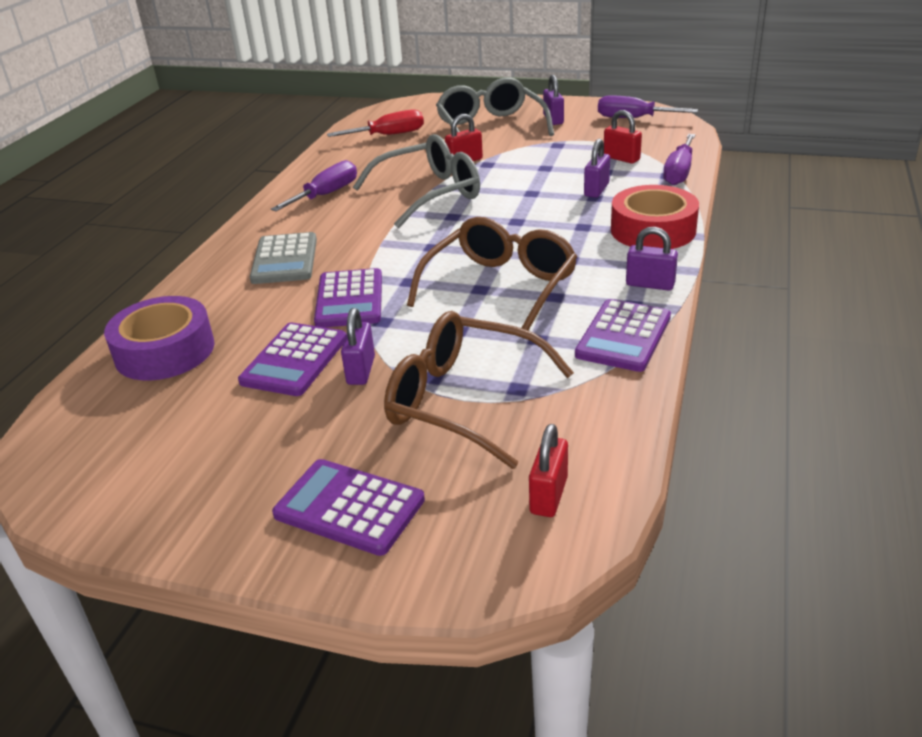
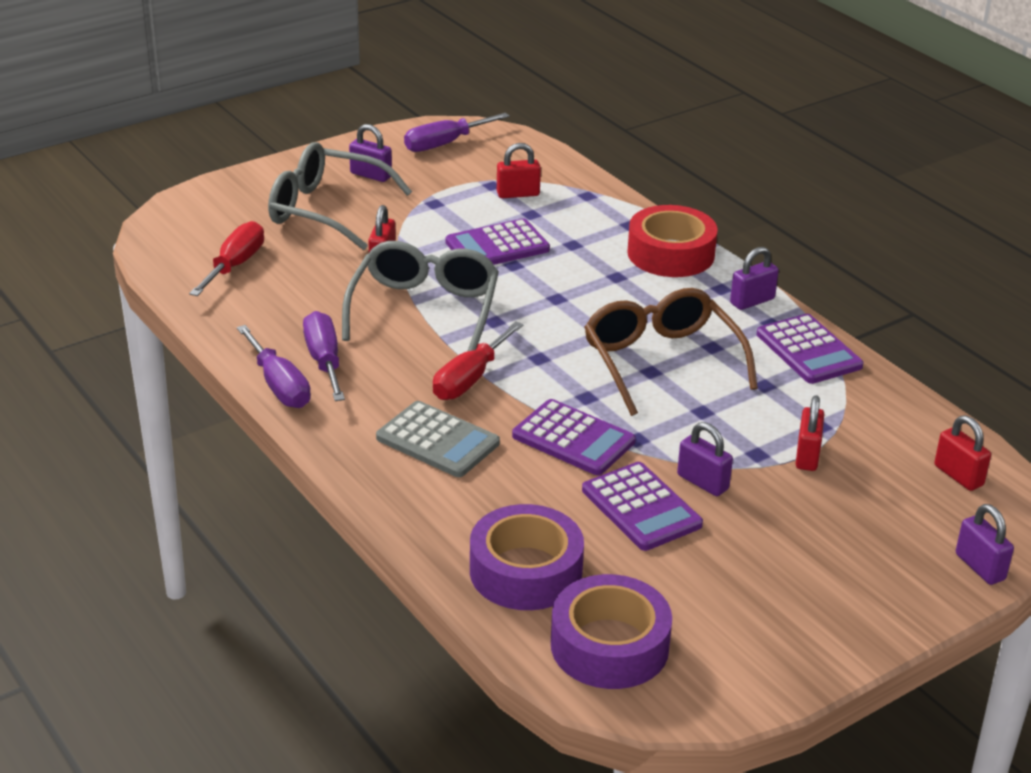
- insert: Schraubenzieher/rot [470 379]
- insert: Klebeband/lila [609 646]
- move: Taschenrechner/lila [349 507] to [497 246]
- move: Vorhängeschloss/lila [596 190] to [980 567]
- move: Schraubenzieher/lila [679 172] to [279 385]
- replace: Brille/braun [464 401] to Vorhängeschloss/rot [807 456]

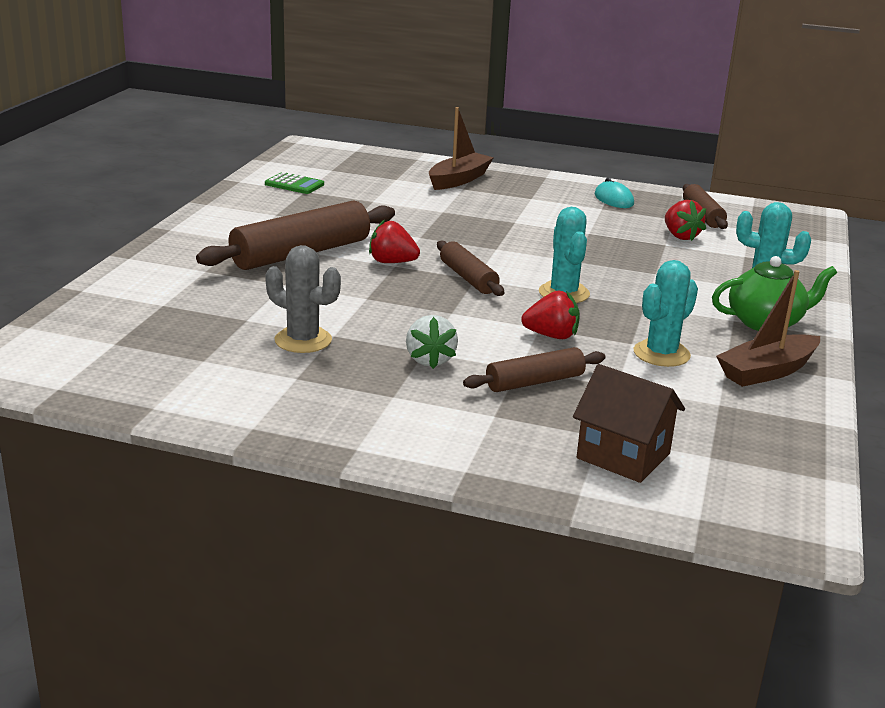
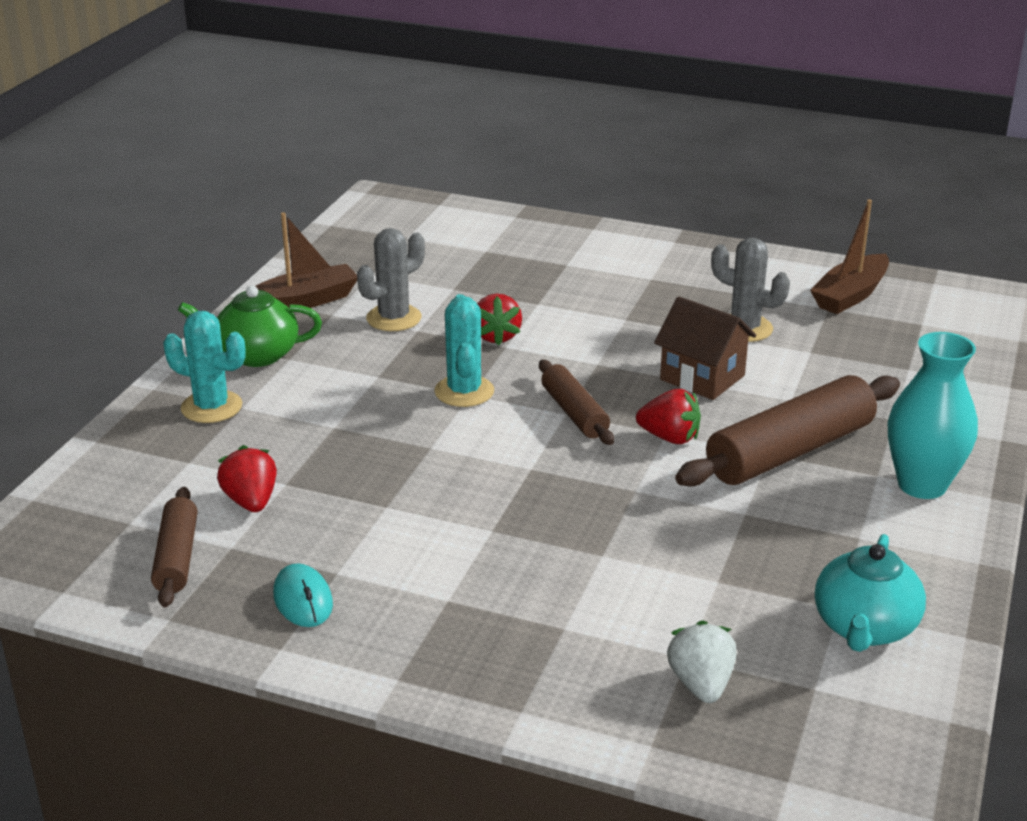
- delete: Nudelholz/braun [534 382]
- insert: Vase/türkis [922 485]
- move: Erdbeere/weiß [430 360] to [701 684]
- move: Boot/braun [458 180] to [850 295]
- move: Haus/braun [623 456] to [702 378]
- replace: Taschenrechner/grün [294 184] to Teekanne/türkis [864 628]
- recolor: Kaktus/türkis [661 354] to Kaktus/grau [394 318]
- rotate: Erdbeere/rot [551 336] = [496 336] 105 degrees counterclockwise

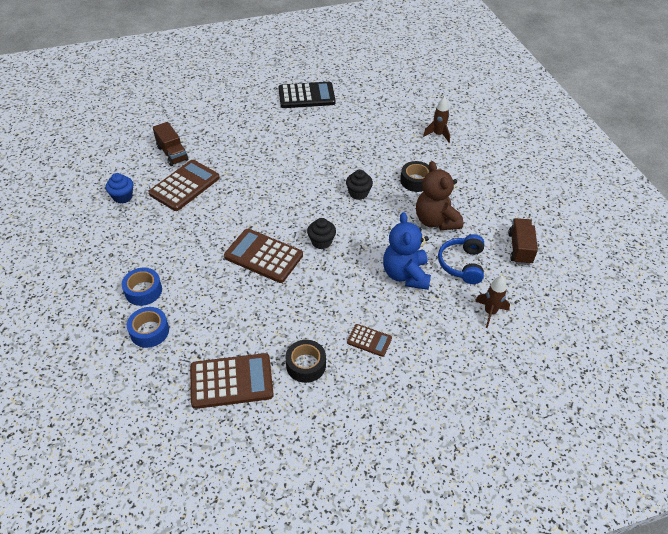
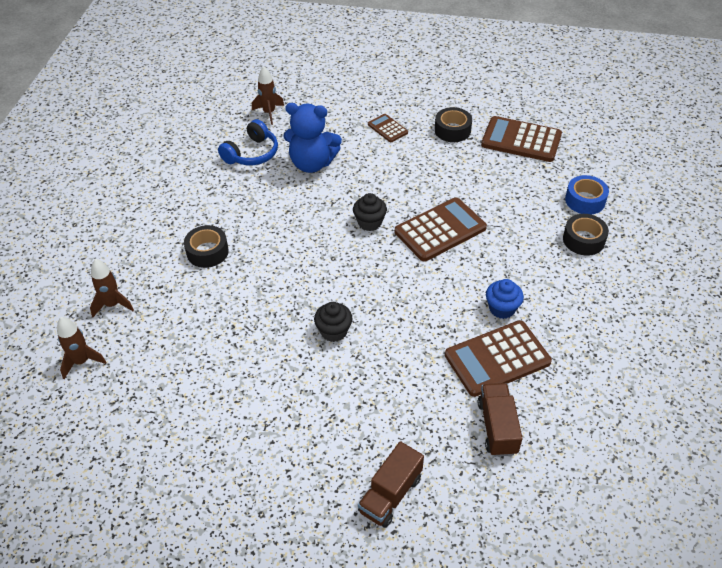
- delete: Taschenrechner/schwarz [306 96]
- delete: Teddybär/braun [436 221]
- insert: Rakete/braun [82 361]
- move: Muffin/blau [122 197] to [502 308]
- move: Muffin/schwarz [358 193] to [334 331]
- move: Lastwagen/braun [520 248] to [390 494]
- recolor: Klebeband/blau [143 291] to Klebeband/schwarz [583 240]
- rotate: Taschenrechner/braun [263 256] = [440 230] 90 degrees counterclockwise
- rotate: Teddybär/blau [405 275] = [312 163] 75 degrees clockwise

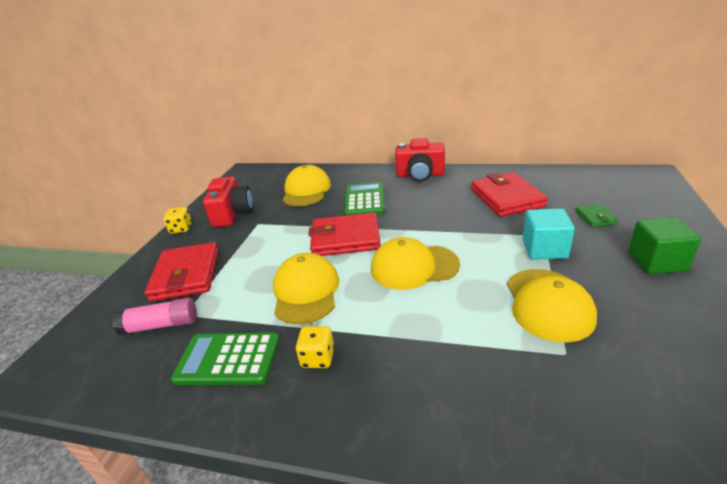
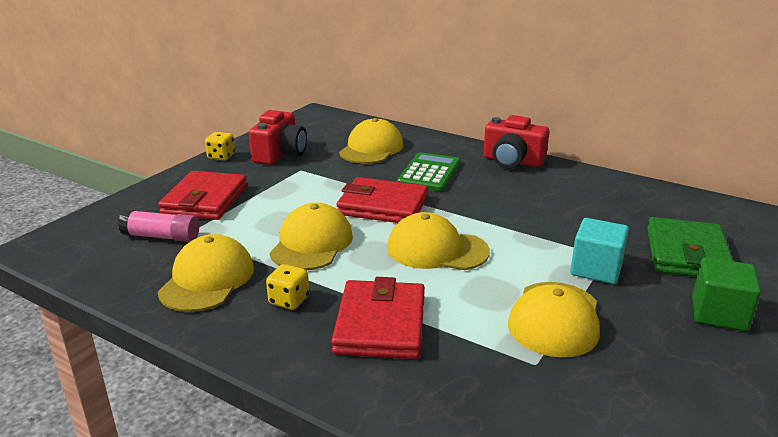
- move: Geldbörse/rot [506 198] to [380 324]
- replace: Taschenrechner/grün [228 359] to Kappe/gelb [207 279]
- resize: Geldbörse/grün [595 218] = [687 254] x2.15

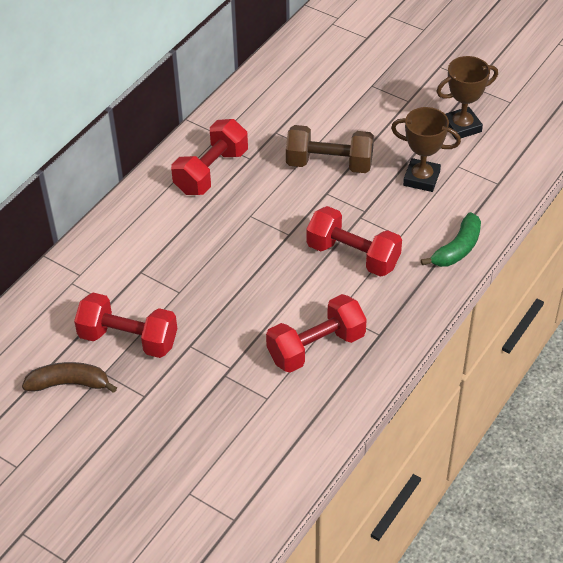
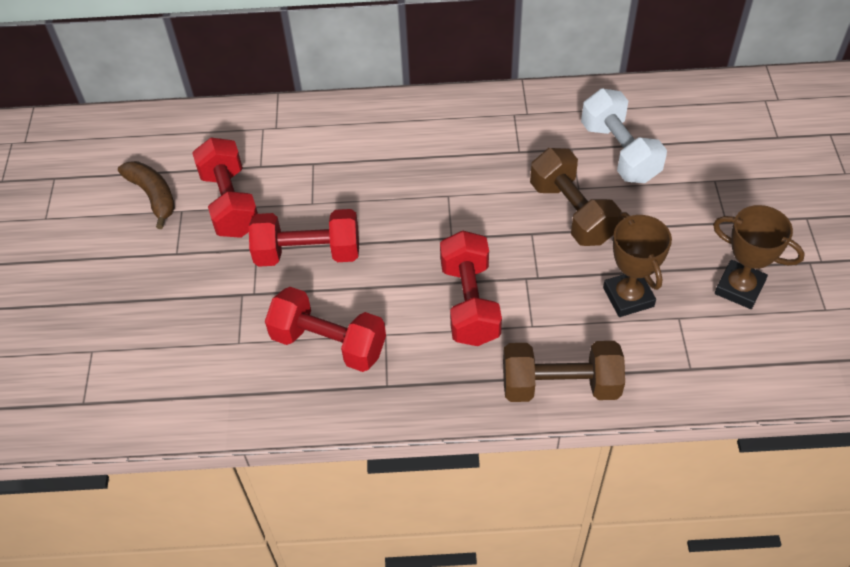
- insert: Hantel/weiß [619 152]
- move: Hantel/rot [211 172] to [308 253]
- replace: Banane/grün [457 249] to Hantel/braun [560 385]

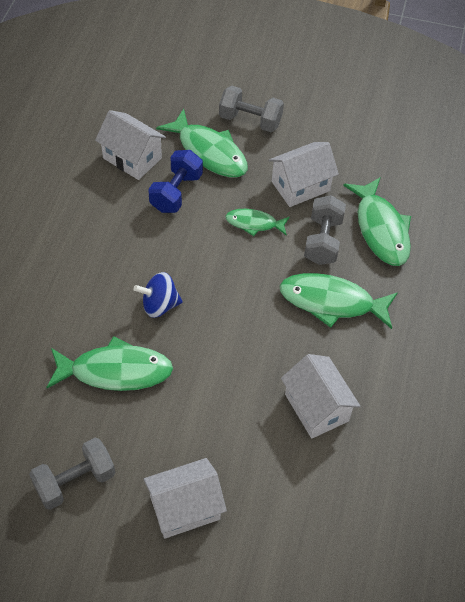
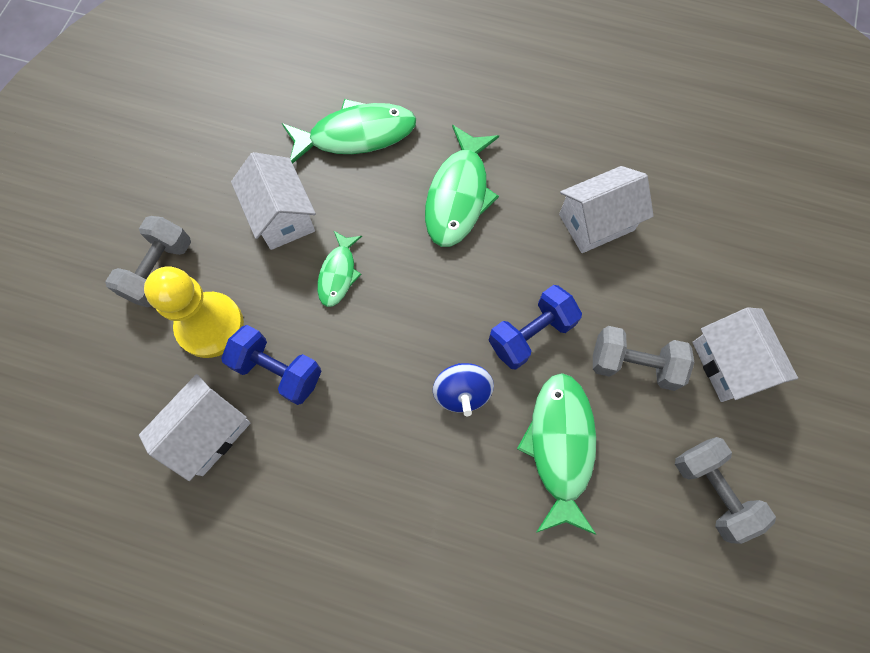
- insert: Hantel/blau [531 334]
- move: Hantel/grau [323 241] to [633 364]
- replace: Fisch/grün [209 152] to Bauer/gelb [210 326]

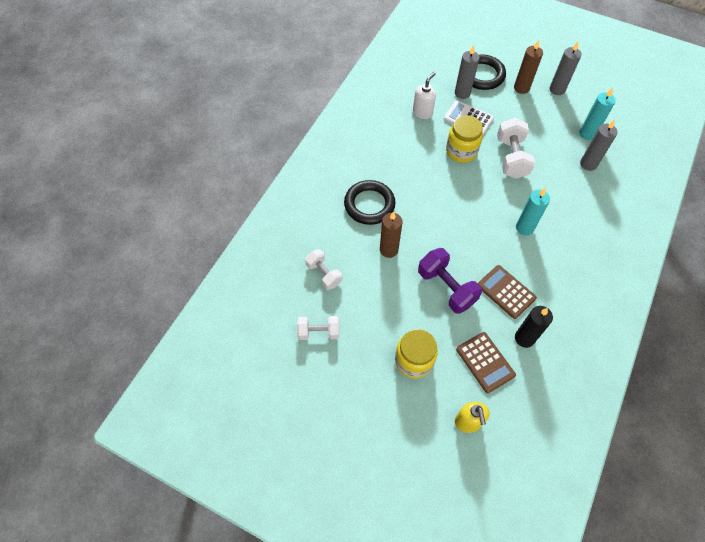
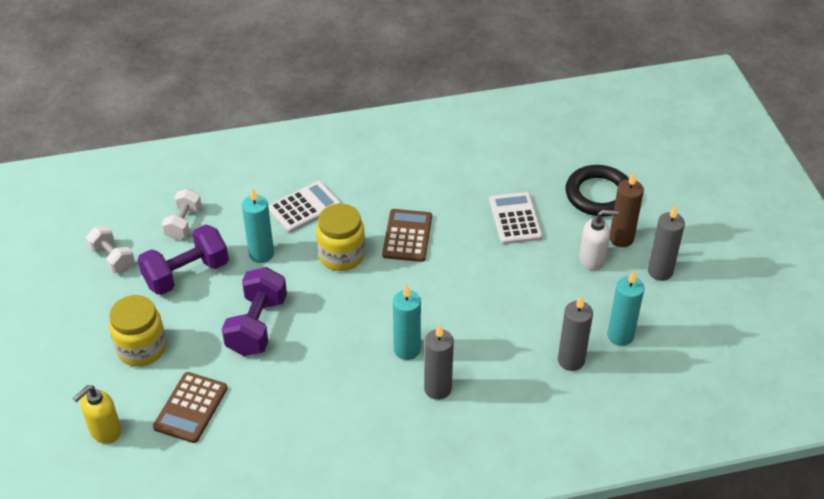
- delete: Hantel/weiß [511 158]
- delete: Kerze/schwarz [524 338]
- insert: Hantel/lila [186 274]
- move: Seifenspender/weiß [422 112] to [592 259]
- move: Einmachglas/gelb [461 151] to [341 255]
- move: Kerze/grau [462 93] to [437 389]
- move: Taschenrechner/braun [506 292] to [407 236]
- replace: Ring/schwarz [369 204] to Taschenrechner/weiß [304 207]
- recolor: Kerze/braun [389 250] to Kerze/türkis [261 254]

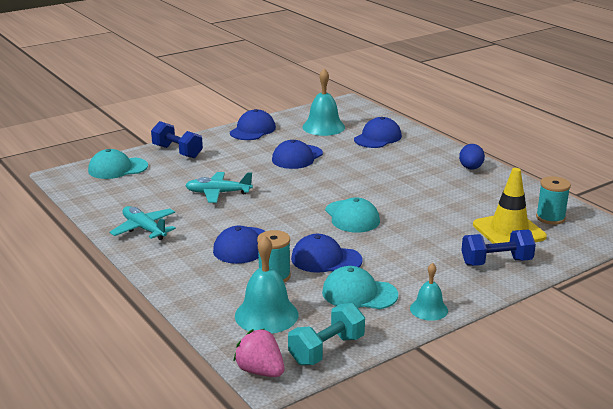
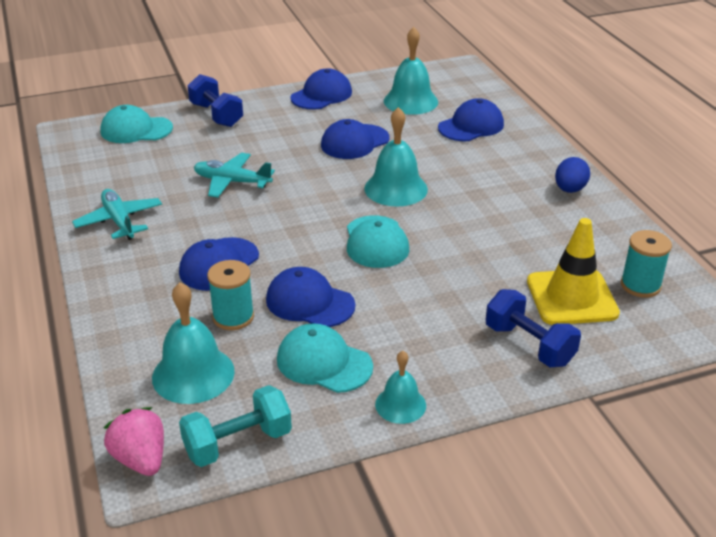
- insert: Glocke/türkis [396 188]
- rotate: Hantel/blau [496 262] = [529 345] 45 degrees clockwise

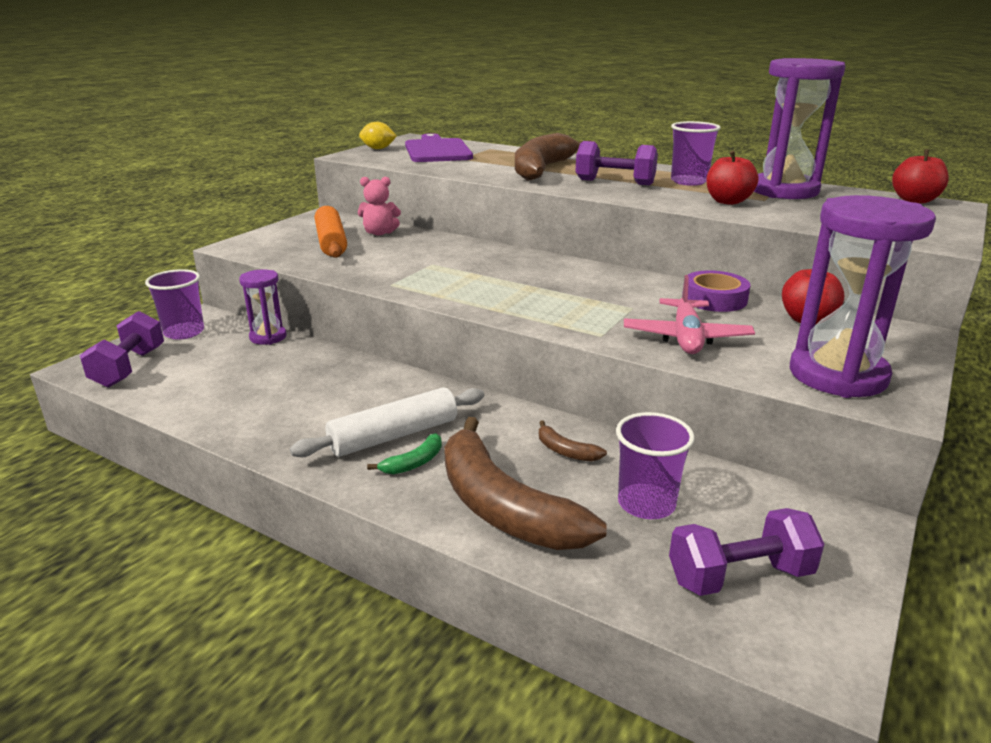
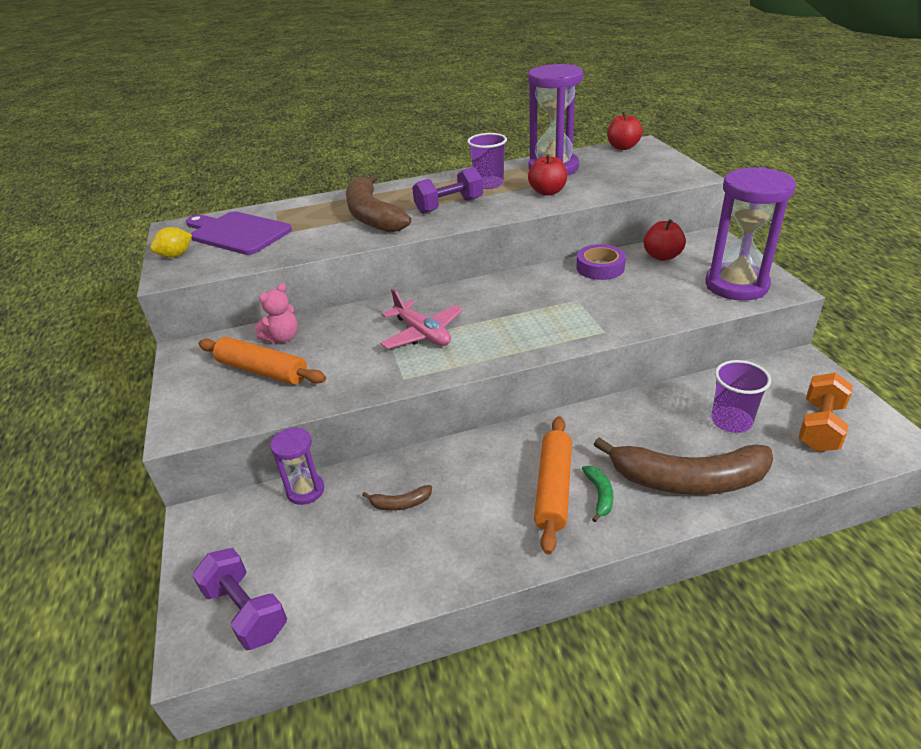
- delete: Becher/lila [184 332]
- move: Banane/braun [565 451] to [400 503]
- move: Flugzeug/rosa [686 338] to [422 333]
- recolor: Nudelholz/weiß [394 436] to Nudelholz/orange [554 488]
- recolor: Hantel/lila [739 576] to Hantel/orange [820 427]

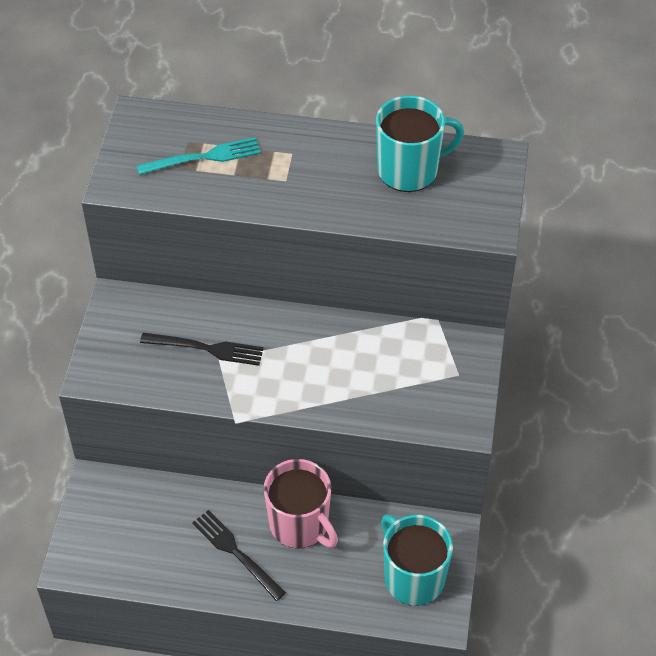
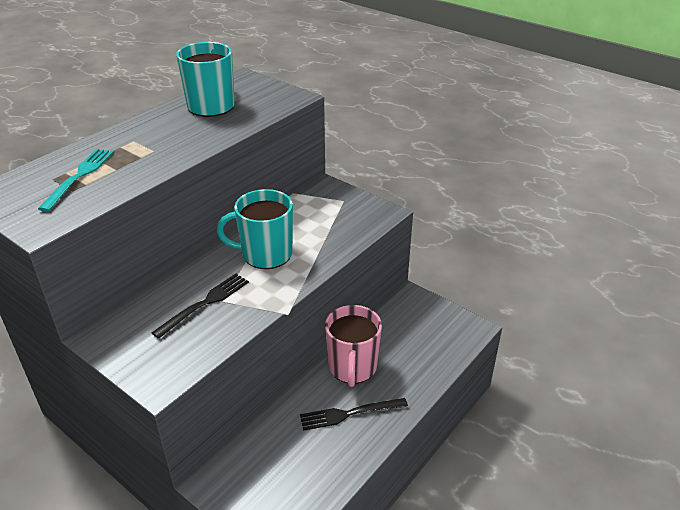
- move: Tasse/türkis [413 577] to [265 254]
- rotate: Tasse/rosa [300 525] = [352 367] 105 degrees clockwise

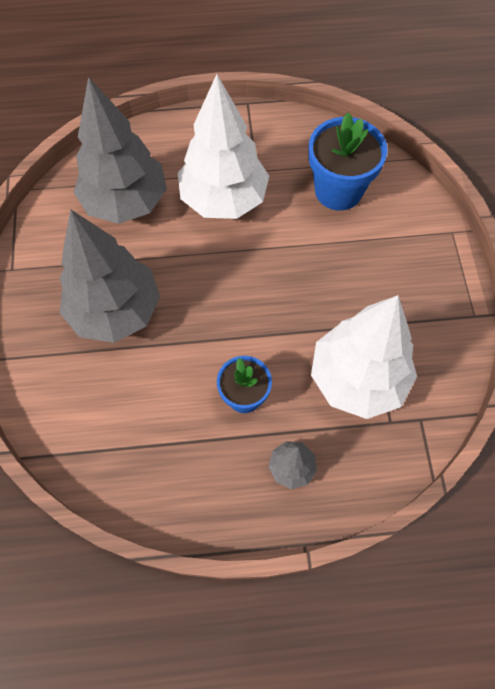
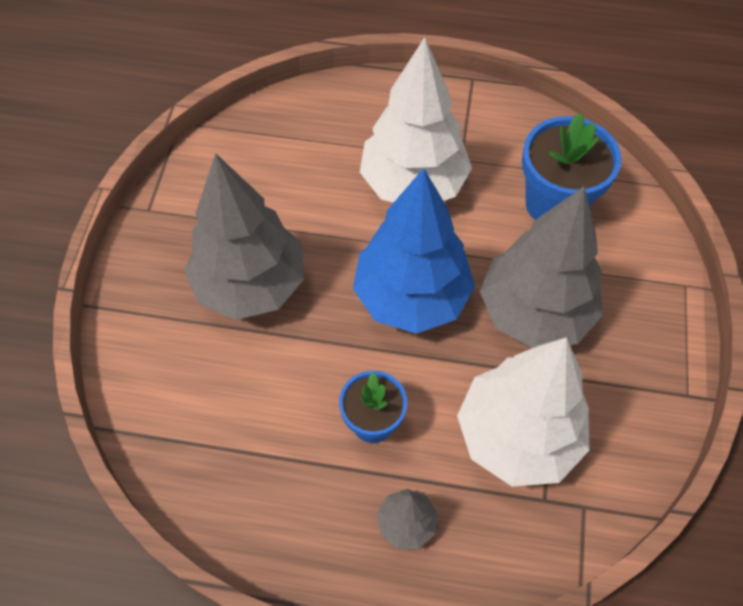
- insert: Baum/blau [411 296]
- move: Baum/grau [125 202] to [534 312]

